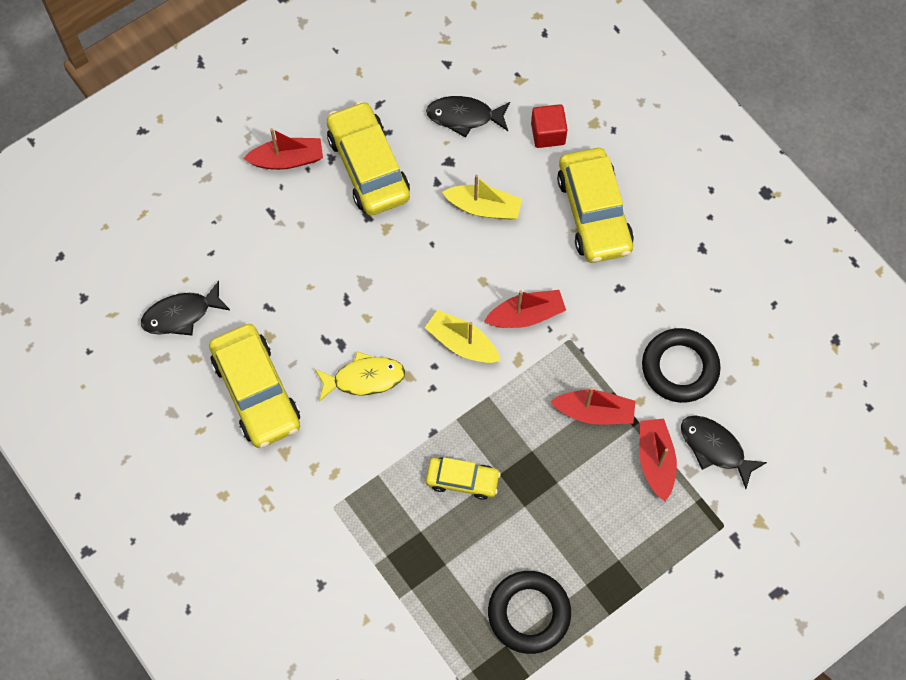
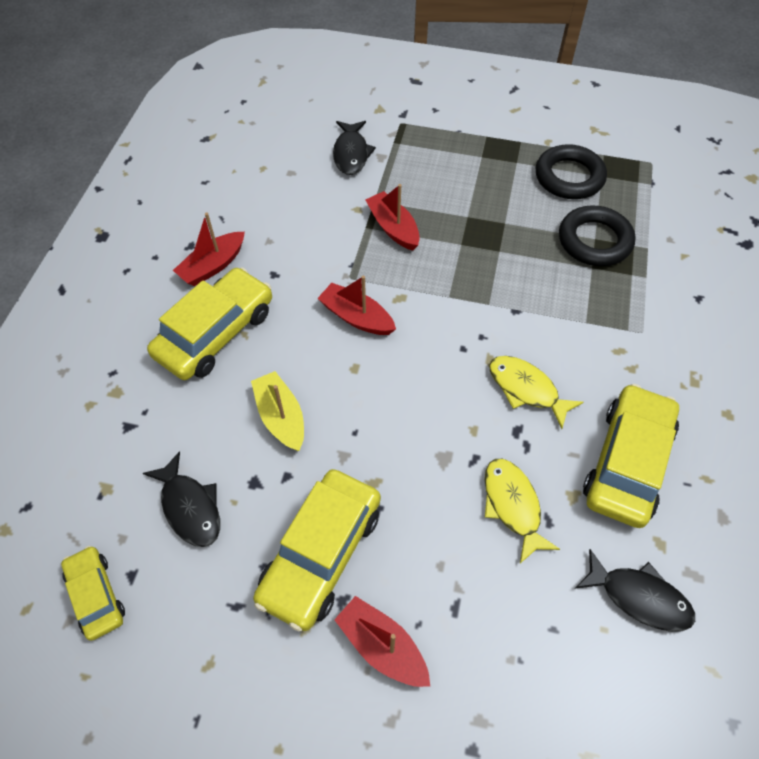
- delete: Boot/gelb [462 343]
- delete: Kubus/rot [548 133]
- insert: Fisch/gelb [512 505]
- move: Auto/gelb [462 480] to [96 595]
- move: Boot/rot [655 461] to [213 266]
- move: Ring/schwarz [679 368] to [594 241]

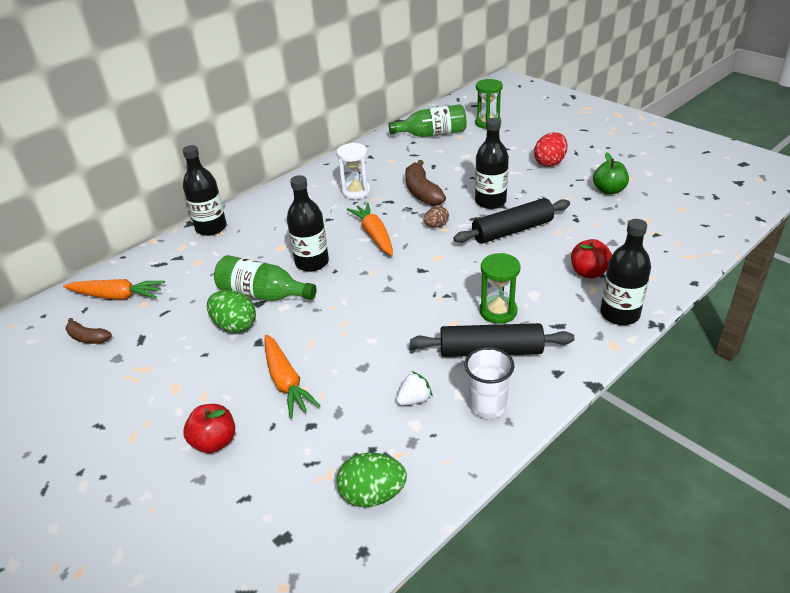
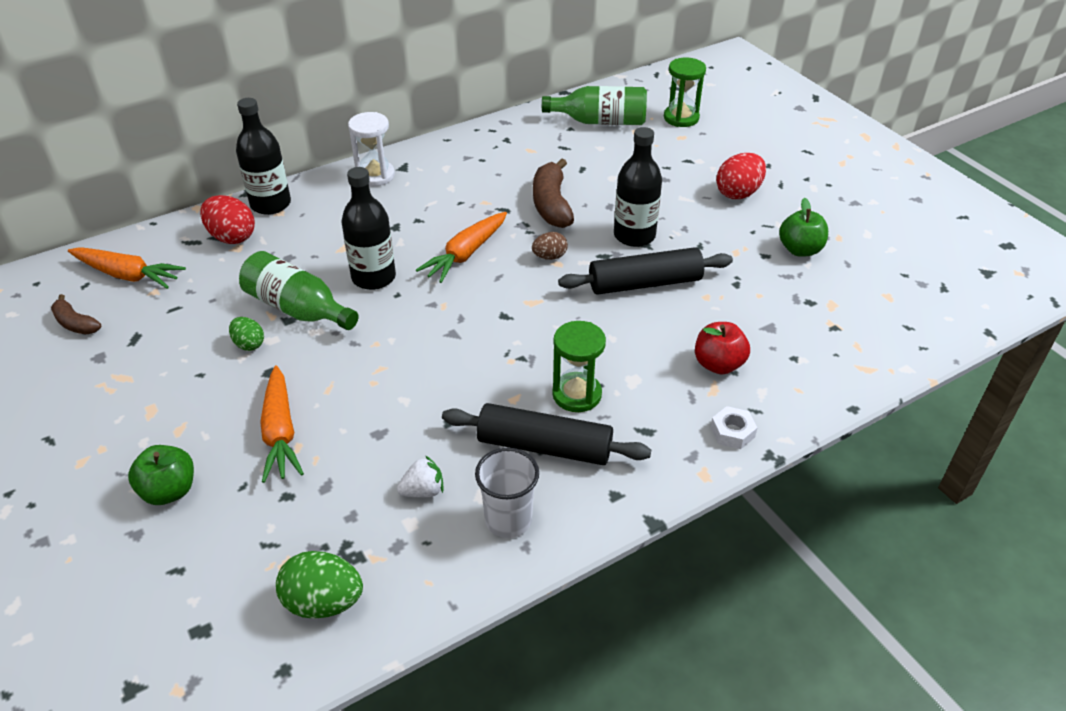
- insert: Ei/rot [232 237]
- move: Sanduhr/weiß [356 191] to [375 175]
- replace: Flasche/schwarz [619 314] to Sechskantmutter/weiß [732 432]
- recolor: Apfel/rot [214 442] to Apfel/grün [169 491]
- rotate: Karotte/orange [374 235] = [465 254] 135 degrees counterclockwise
- resize: Ei/grün [235 325] = [249 344] x0.60

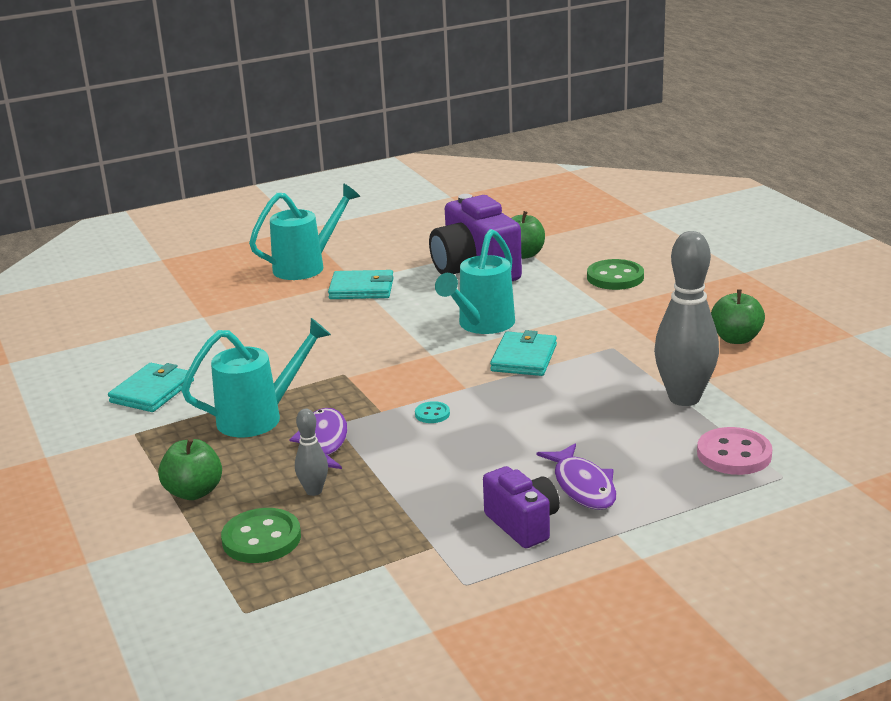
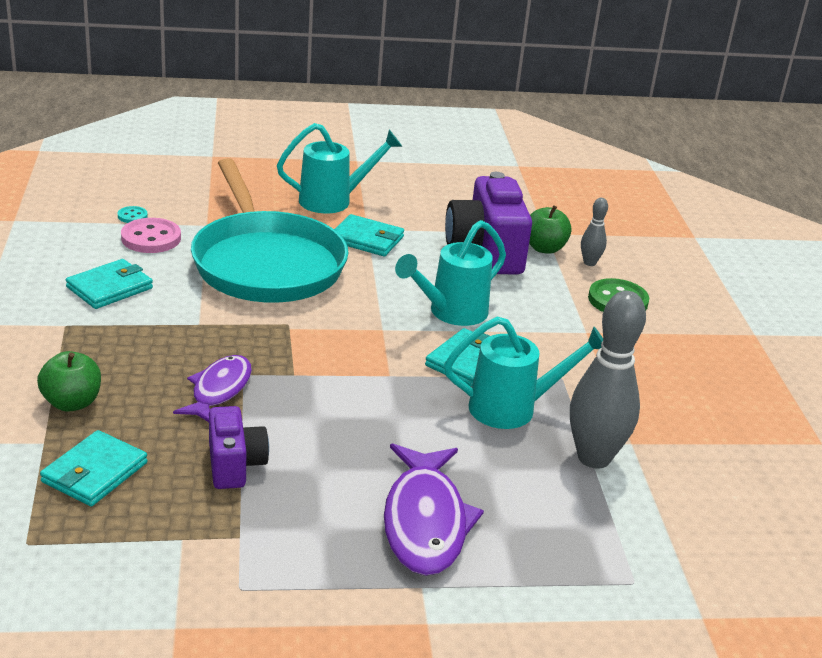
- delete: Apfel/grün [736 339]
- insert: Pfanne/türkis [266 263]
- move: Gießkanne/türkis [259 417] to [513 408]
- move: Bowlingkegel/grau [314 491] to [589 263]
- move: Knopf/türkis [432 414] to [132 216]
- move: Kamera/lila [523 524] to [235 465]
- move: Knopf/rosa [734 454] to [151 238]
- replace: Knopf/grün [261 539] to Geldbörse/türkis [94 472]
- resize: Fisch/lila [583 486] = [425 522] x1.54

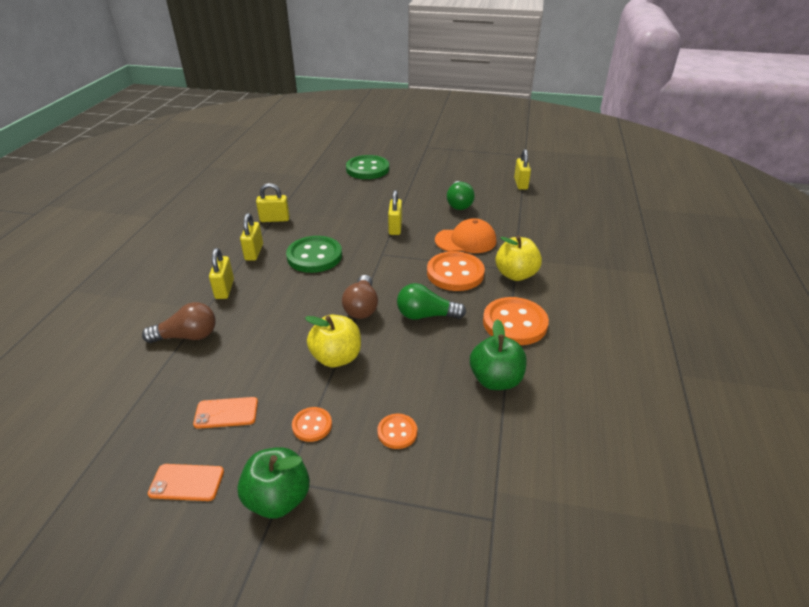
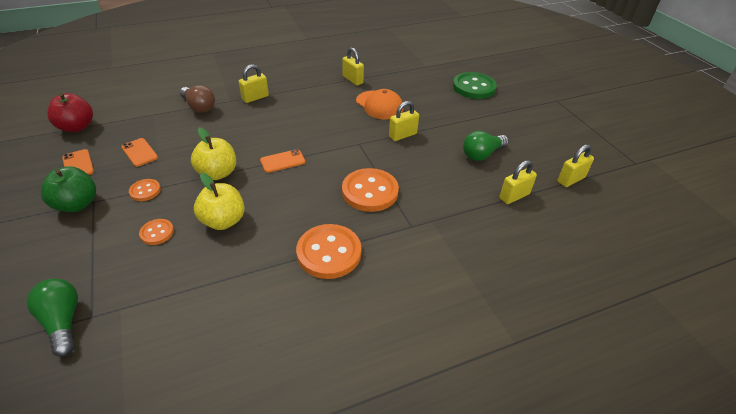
- delete: Knopf/grün [314 256]
- delete: Apfel/grün [495 380]
- insert: Apfel/rot [77 127]
- move: Vorhängeschloss/gelb [254 252] to [514 196]
- move: Glühbirne/grün [426 315] to [63 322]
- move: Kappe/orange [466 240] to [379 105]
- move: Apfel/gelb [515 274] to [223 221]
- replace: Glühbirne/braun [362 307] to Handy/orange [282 161]

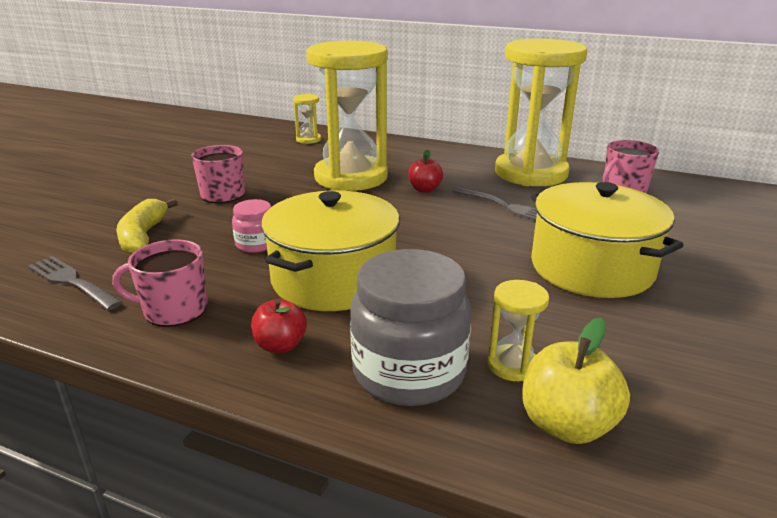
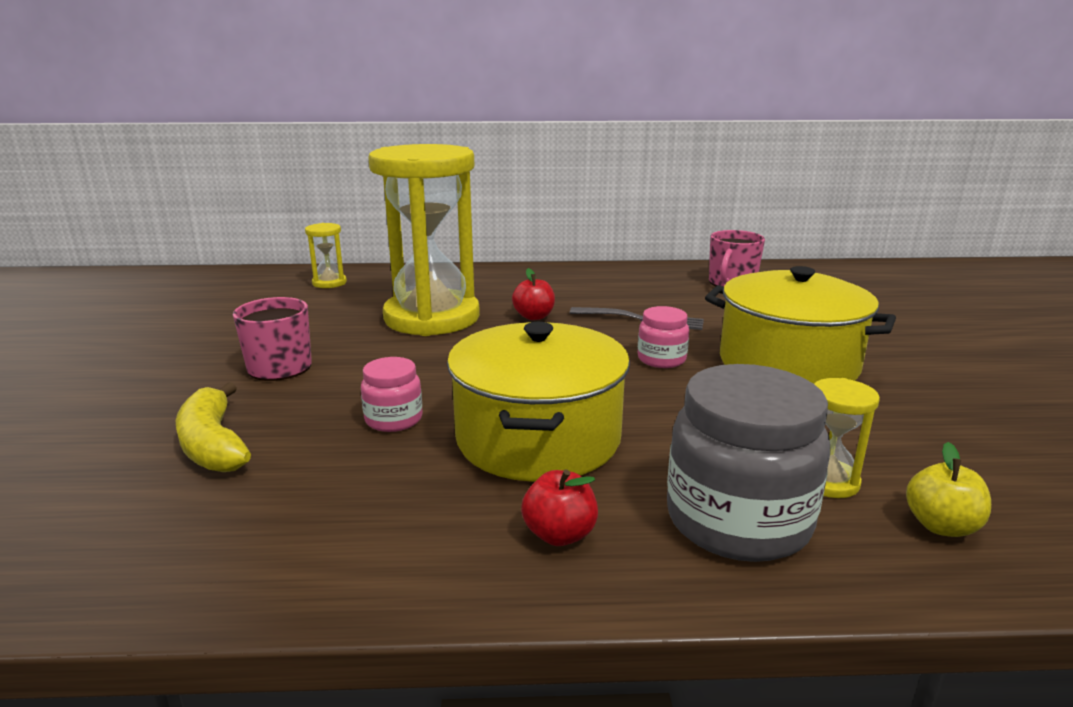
- delete: Gabel/grau [72 282]
- delete: Tasse/rosa [174 310]
- delete: Sanduhr/gelb [531 173]
- insert: Einmachglas/rosa [661 359]
- resize: Apfel/gelb [567 425] = [941 526] x0.65

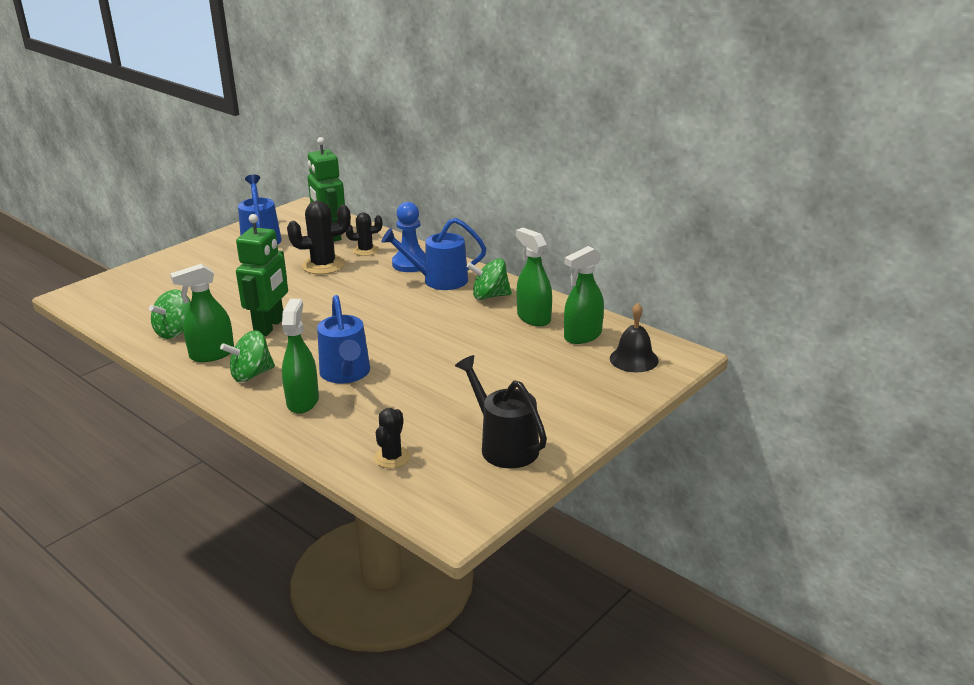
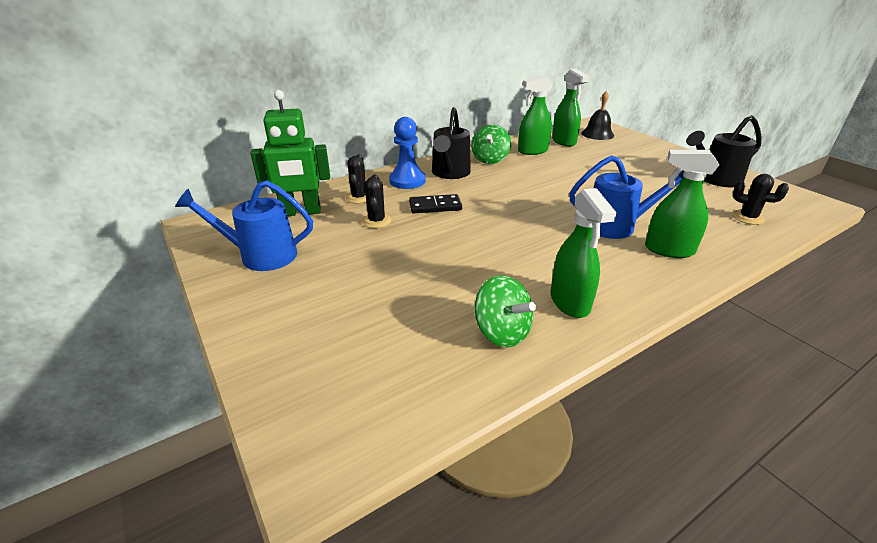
- delete: Kreisel/grün [251 374]
- delete: Roboter/grün [269 326]
- insert: Dominostein/schwarz [435 206]
- recolor: Gießkanne/blau [438 280] to Gießkanne/schwarz [450 173]
- resize: Kaktus/schwarz [323 265] = [376 221] x0.61

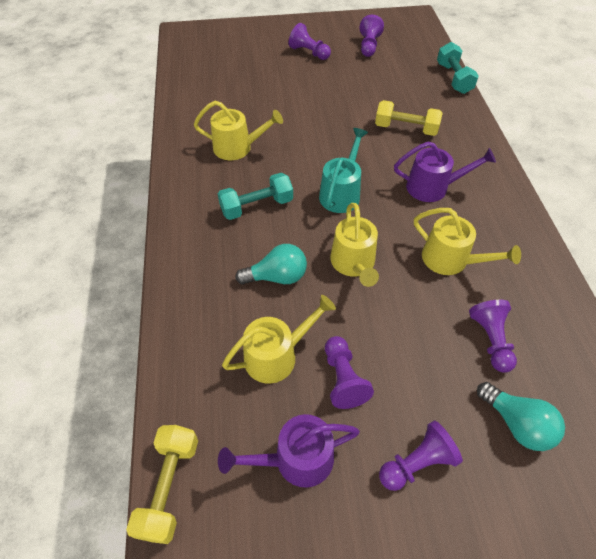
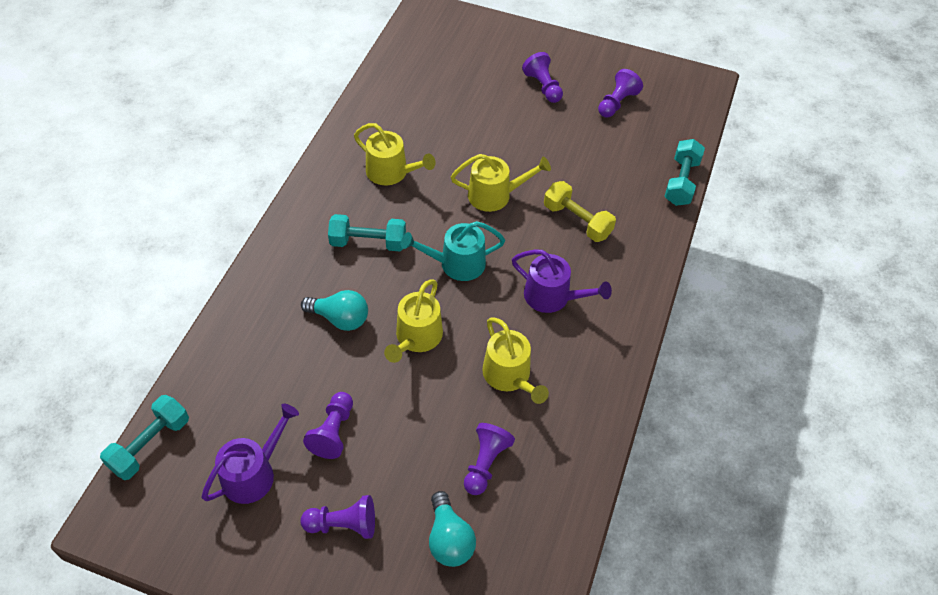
- move: Gießkanne/gelb [276 355] to [495 195]
- recolor: Hantel/gelb [169 486] to Hantel/türkis [150 444]
- rotate: Gießkanne/lila [296 459] = [253 473] 120 degrees clockwise
- rotate: Gießkanne/türkis [341 193] = [456 264] 150 degrees counterclockwise

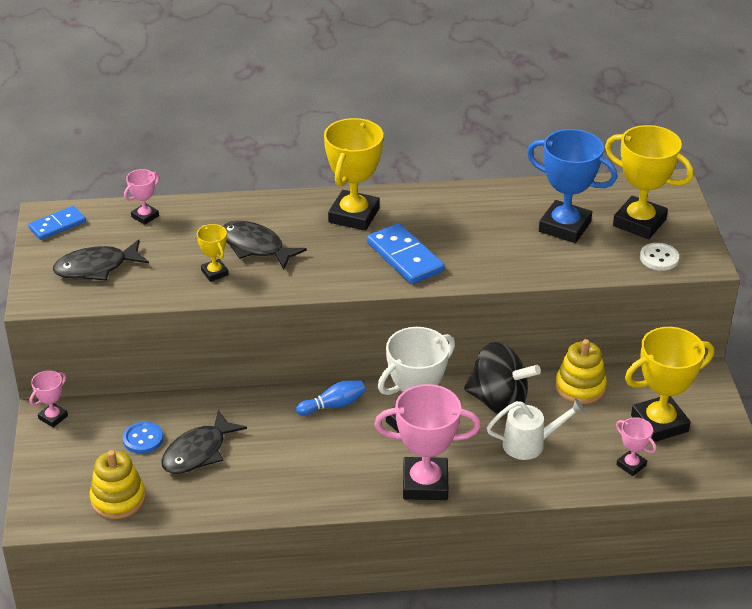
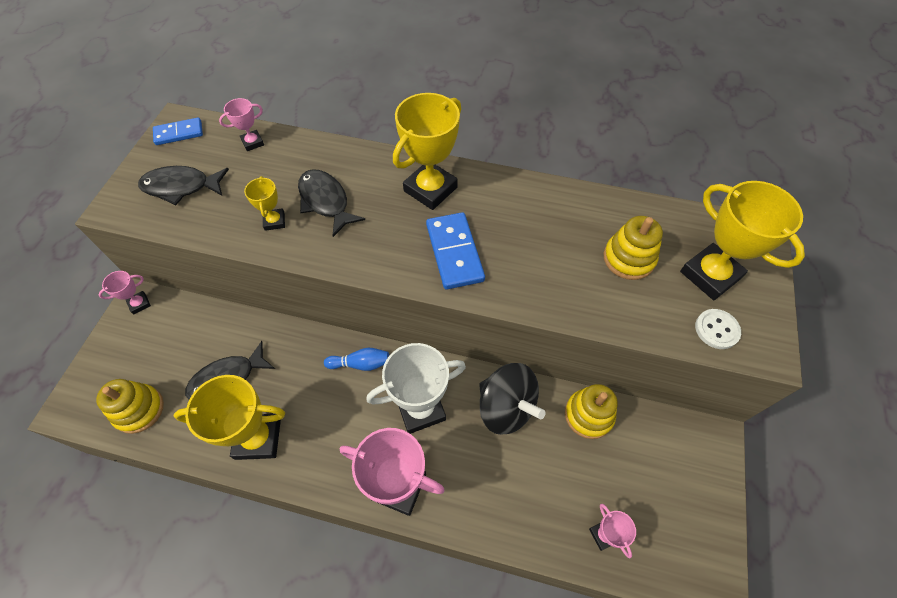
- delete: Knopf/blau [143 439]
- delete: Gießkanne/weiß [530 444]
- move: Pokal/gelb [659 423] to [258 438]
- replace: Pokal/blau [564 227] to Stapelspielzeug/gelb [628 258]

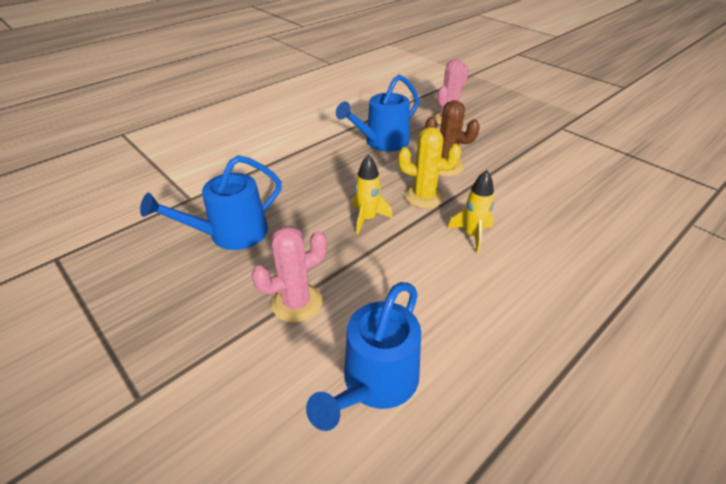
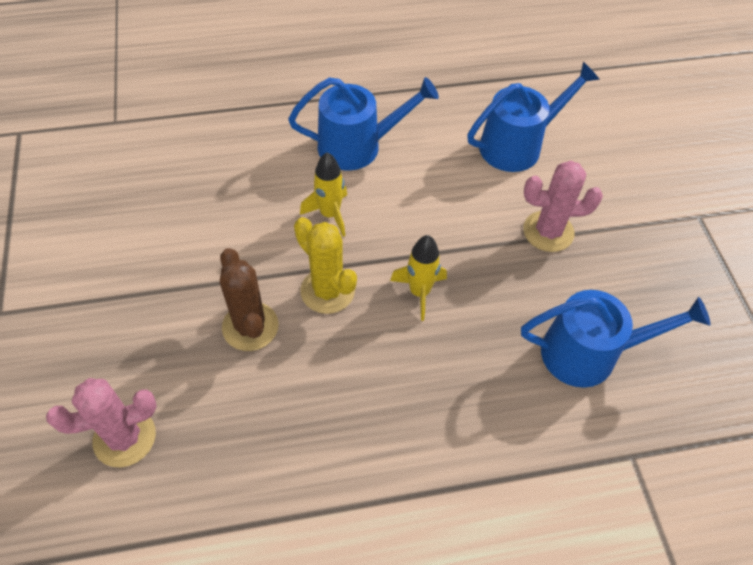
- move: Gießkanne/blau [382 142] to [357 146]

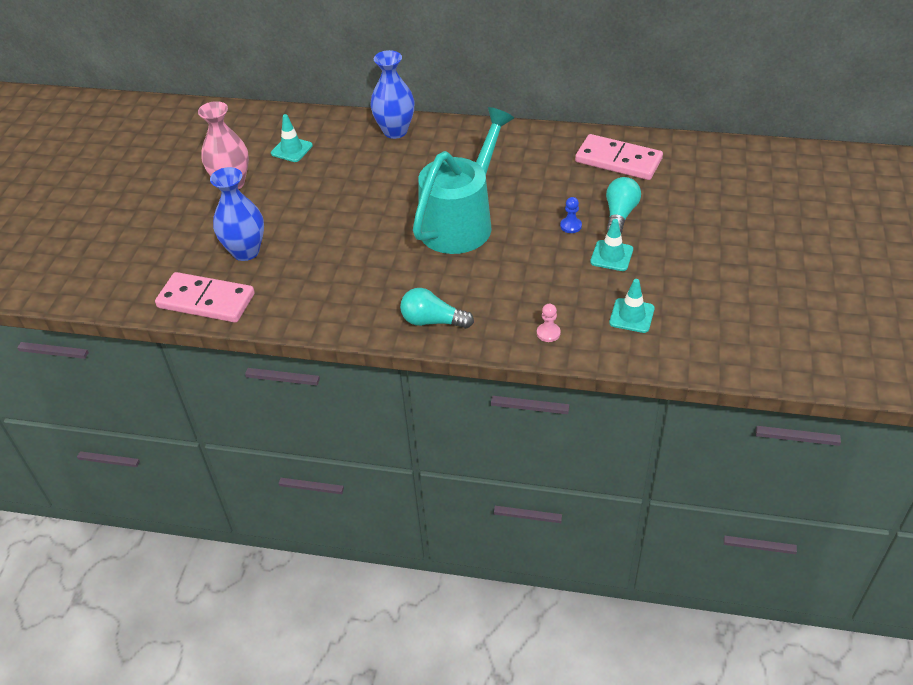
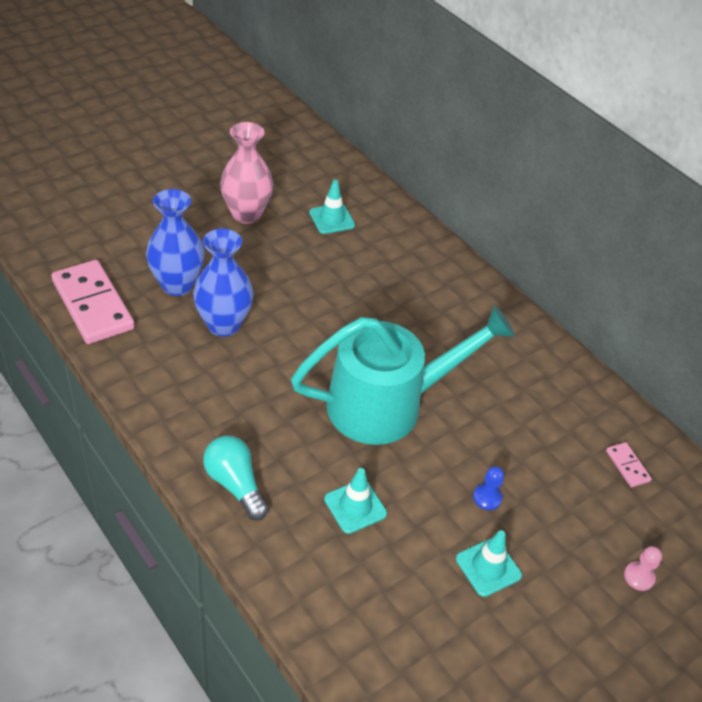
- delete: Glühbirne/türkis [620 215]
- move: Vase/blau [395 131] to [224 325]
- move: Bauer/rosa [548 333] to [639 577]
- move: Leitkegel/türkis [631 316] to [355 506]
- resize: Dominostein/rosa [618 160] = [627 466] x0.44

